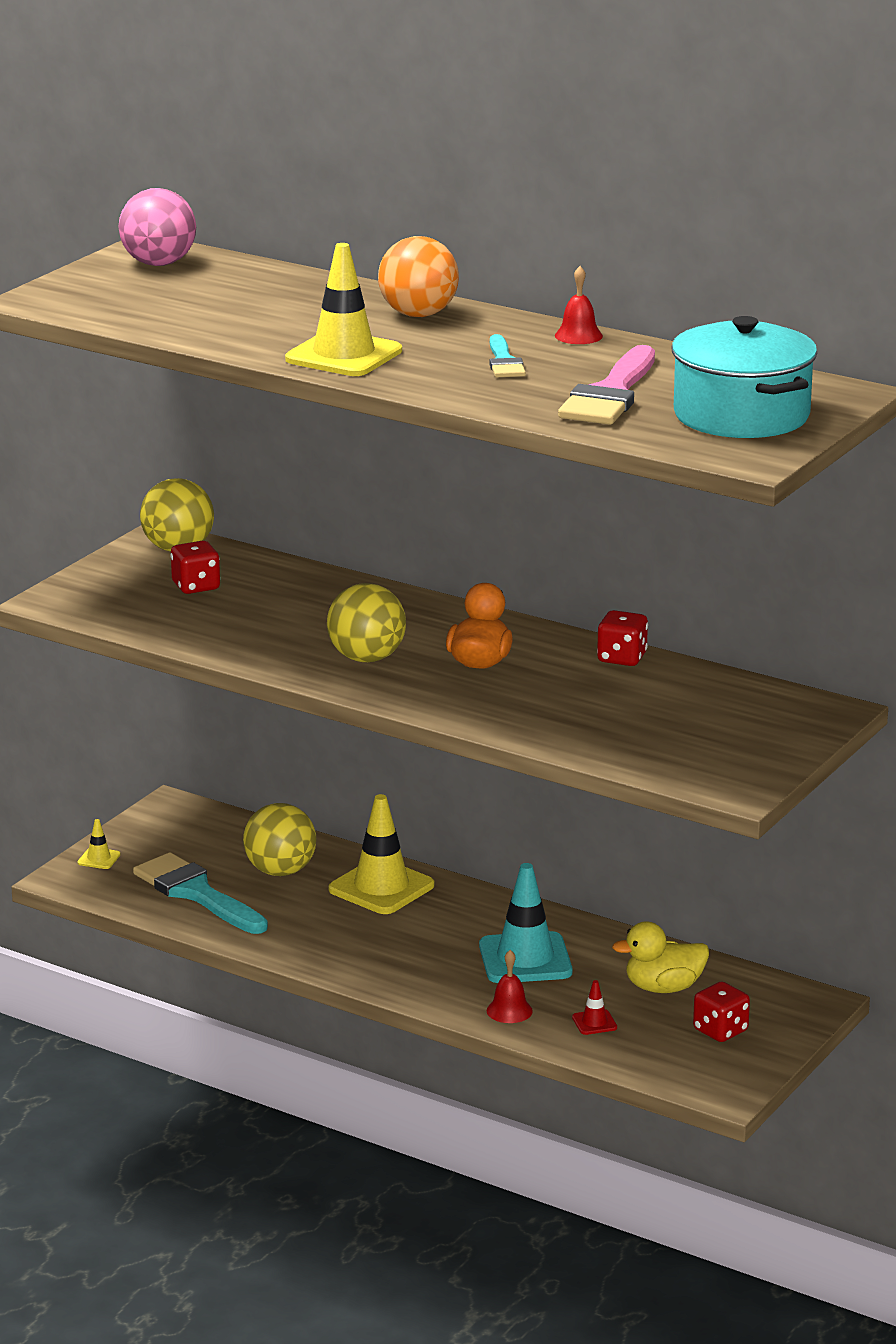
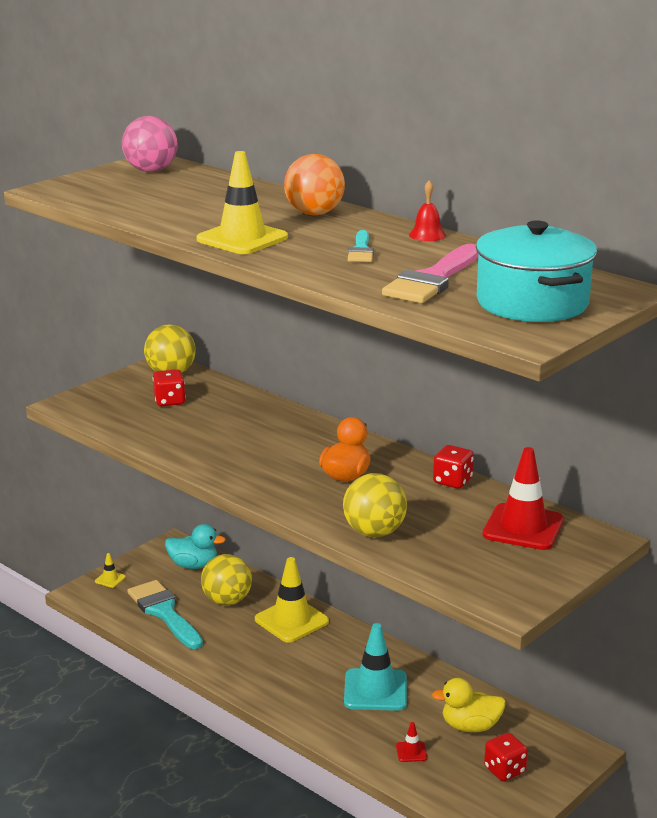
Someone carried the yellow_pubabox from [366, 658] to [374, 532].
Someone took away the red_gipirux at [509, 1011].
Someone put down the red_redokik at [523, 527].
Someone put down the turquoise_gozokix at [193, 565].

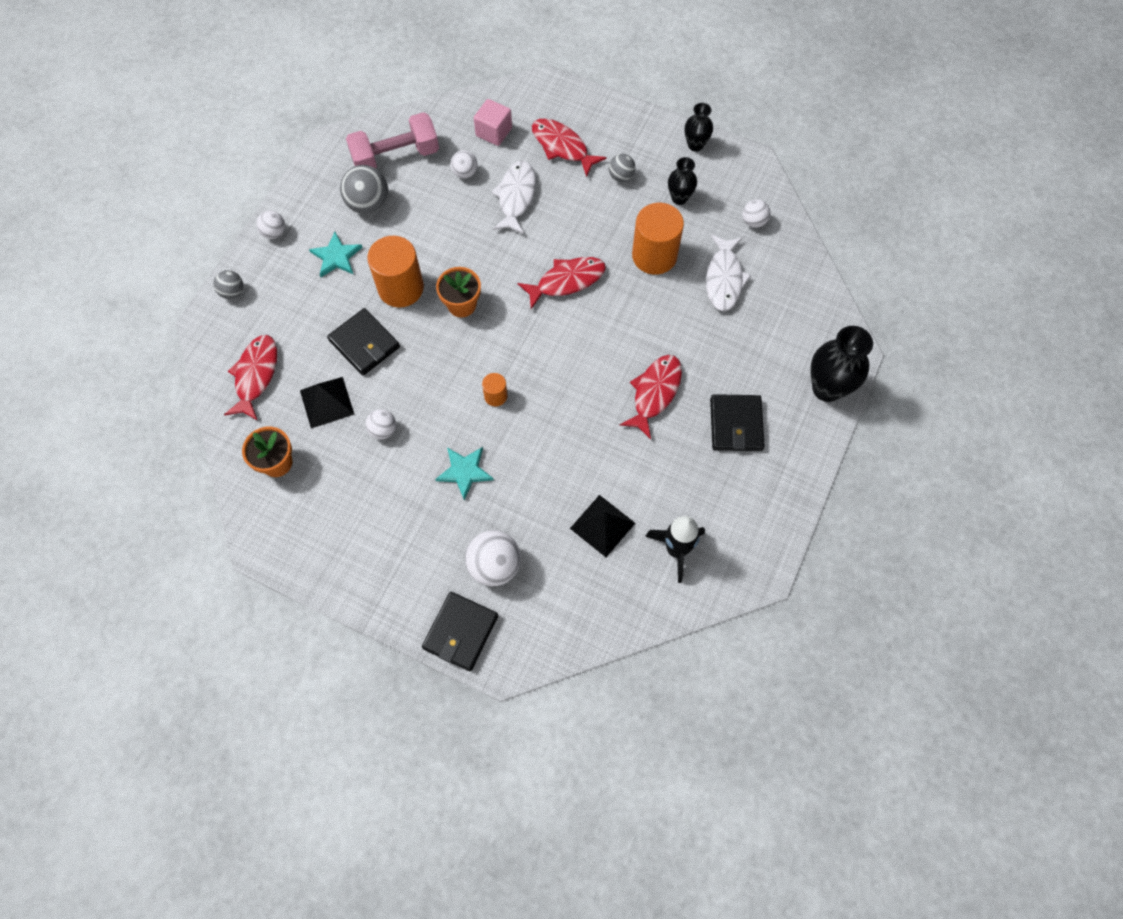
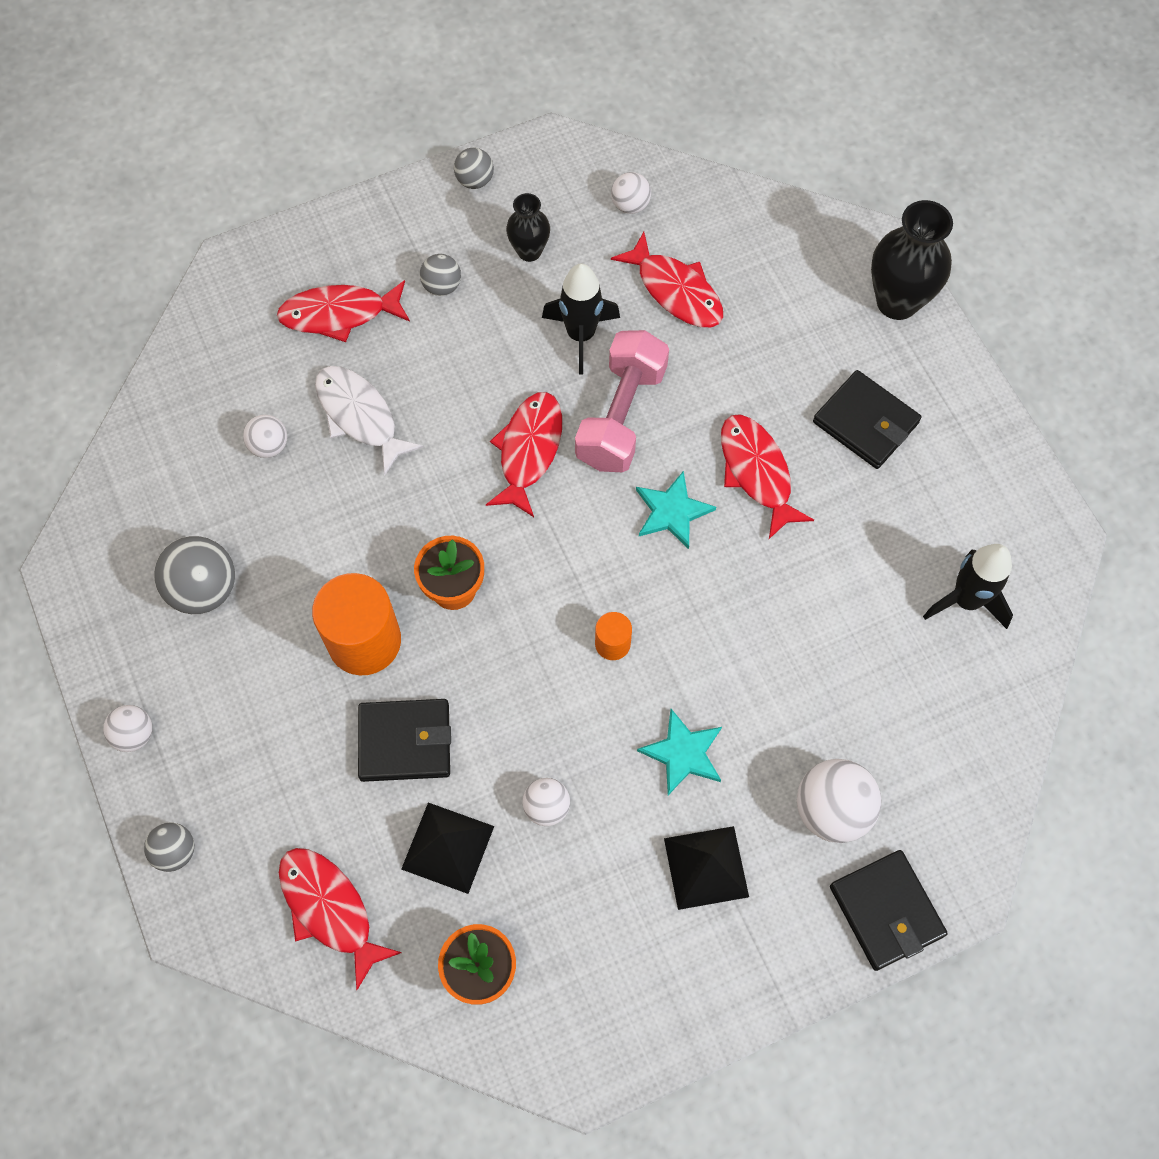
Someone took away the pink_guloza at [494, 132].
Someone swapped the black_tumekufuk at [695, 145] for the grey_pubabox at [475, 180].
Someone carried the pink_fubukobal from [396, 156] to [621, 416].
Someone swapped the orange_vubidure at [654, 256] for the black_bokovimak at [580, 335].
Someone carried the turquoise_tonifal from [336, 257] to [672, 511].
Someone repainted the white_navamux at [724, 279], which became the red_navamux at [675, 291].
Someone carried the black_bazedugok from [602, 525] to [706, 867].

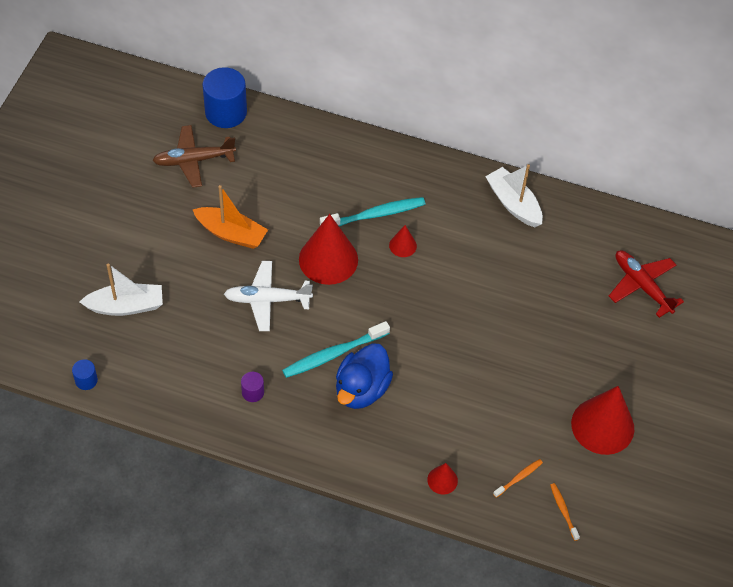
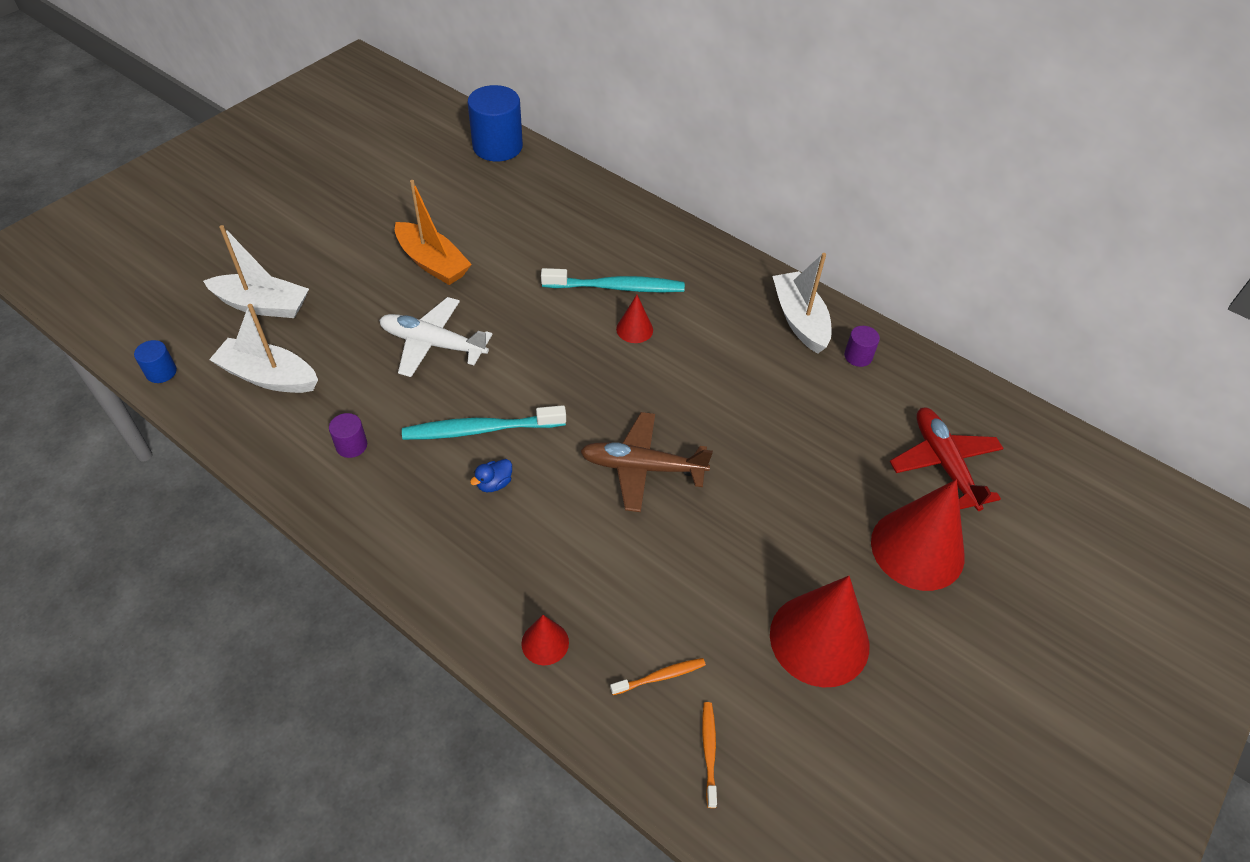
Someone carried the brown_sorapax from [193, 160] to [642, 468].
Someone carried the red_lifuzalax from [328, 259] to [917, 549].
Someone scaled the blue_gozokix at [361, 389] by 0.41.
Someone put down the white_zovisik at [269, 376].
Someone put down the purple_vubidure at [858, 356].

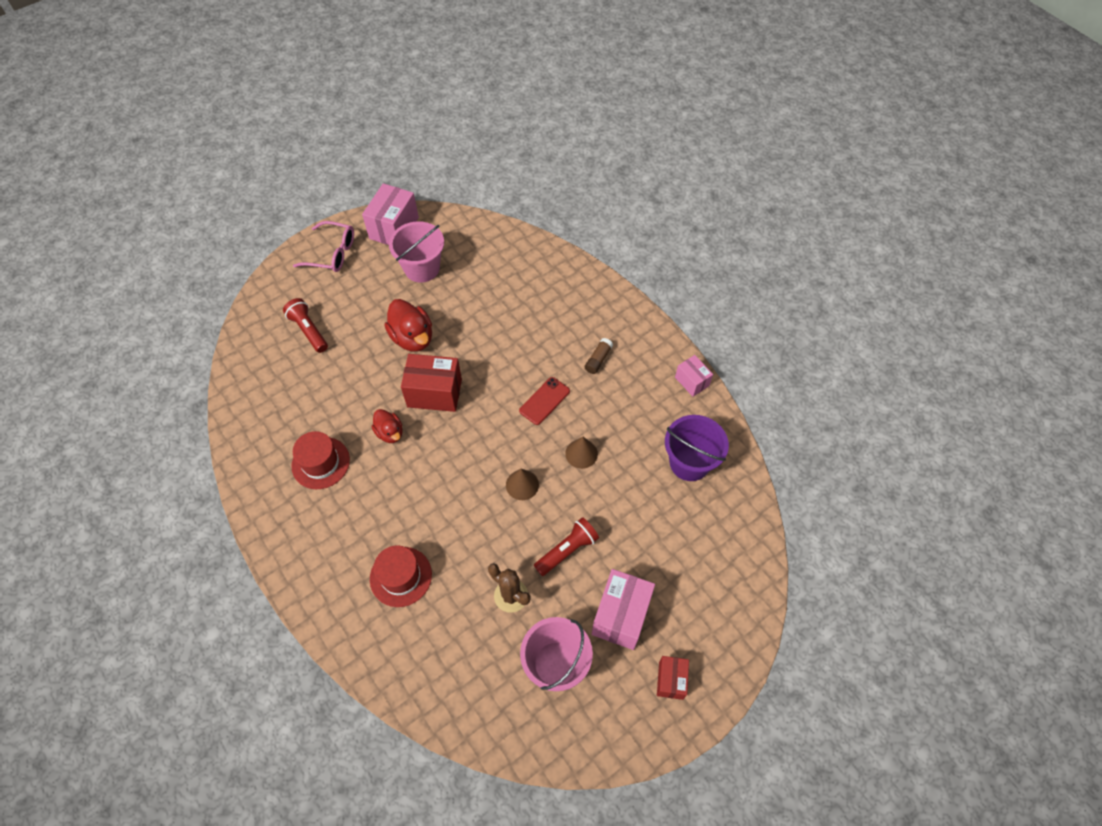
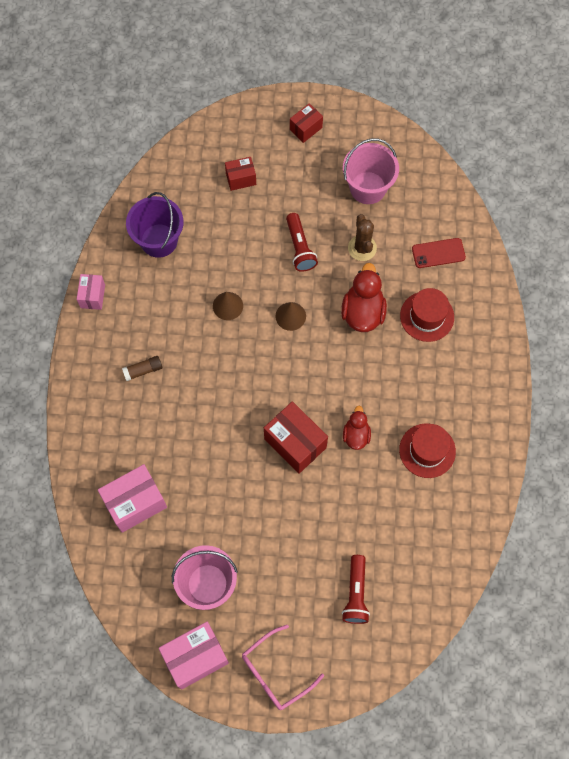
Someone rotated the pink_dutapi at [332, 253] by 90 degrees counterclockwise.
Someone carried the red_gozokix from [412, 338] to [363, 312].
Someone carried the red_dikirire from [544, 401] to [438, 253].
Someone rotated the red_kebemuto at [567, 550] by 105 degrees counterclockwise.
Someone carried the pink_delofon from [621, 615] to [135, 503].
Someone put down the red_delofon at [241, 179].

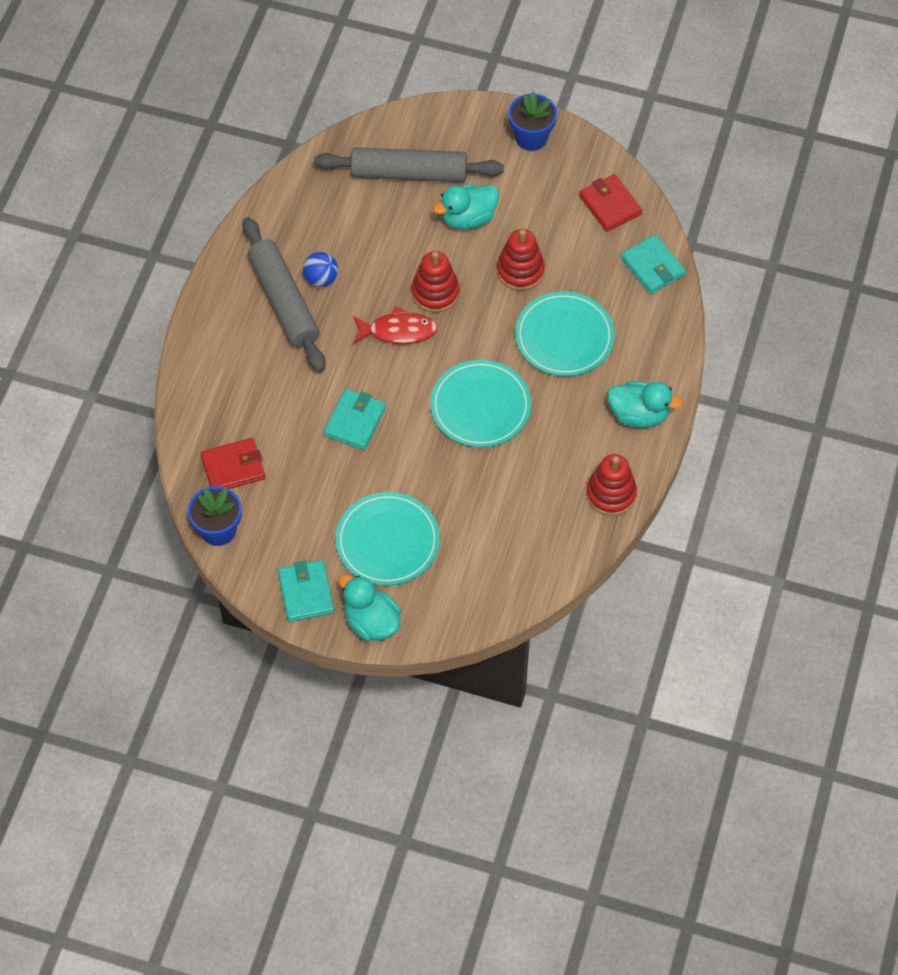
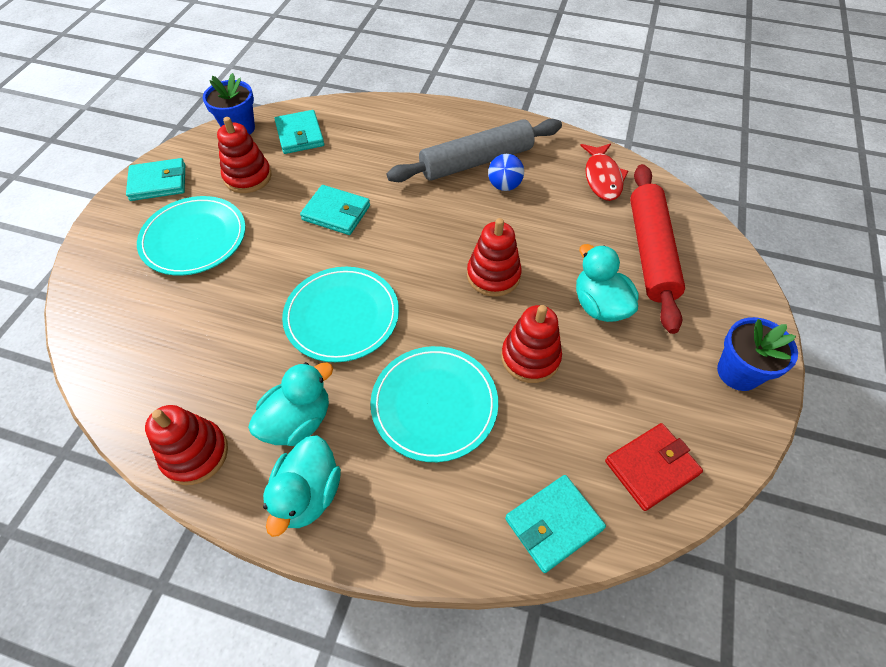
Someone repainted the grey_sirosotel at [409, 173], which became the red_sirosotel at [650, 252].
Someone carried the red_navamux from [398, 331] to [602, 178].
Someone repainted the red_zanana at [233, 467], which became the turquoise_zanana at [300, 135].
Someone carried the turquoise_gozokix from [371, 622] to [298, 421].
Someone put down the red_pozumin at [248, 177].

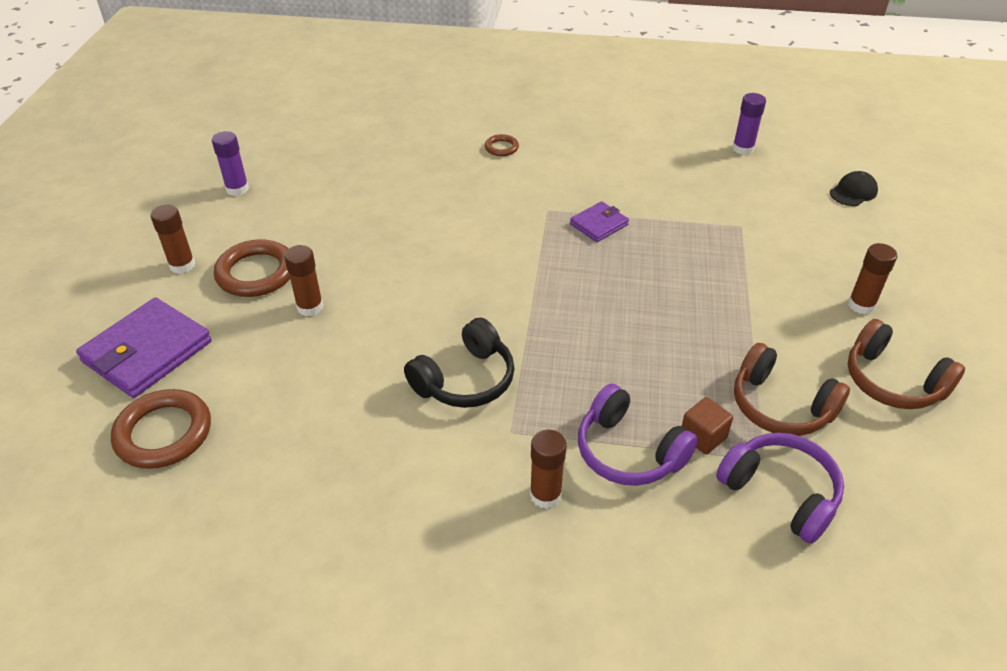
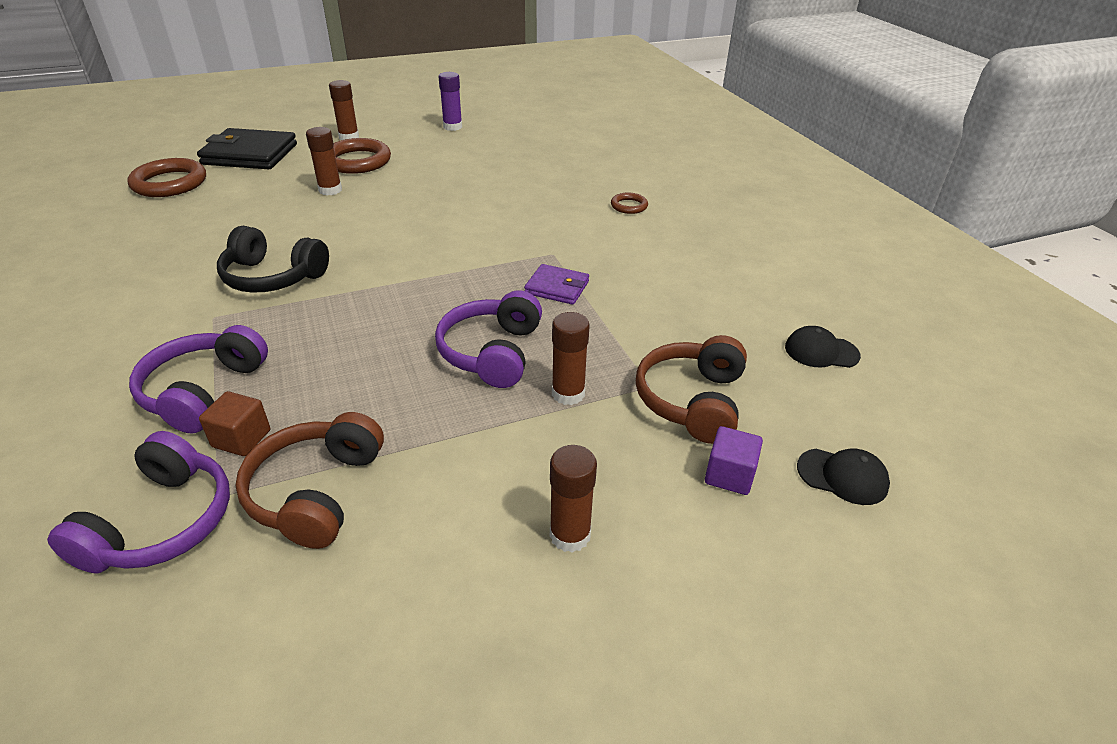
Someone swapped the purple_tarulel at [743, 149] for the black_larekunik at [821, 351].
Someone repainted the purple_zanana at [147, 352], which became the black_zanana at [250, 154].
Someone carried the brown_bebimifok from [892, 381] to [691, 401].
Someone carried the brown_tarulel from [545, 495] to [568, 394].
Someone put down the purple_bebimifok at [492, 352].
Someone put down the purple_guloza at [729, 475].

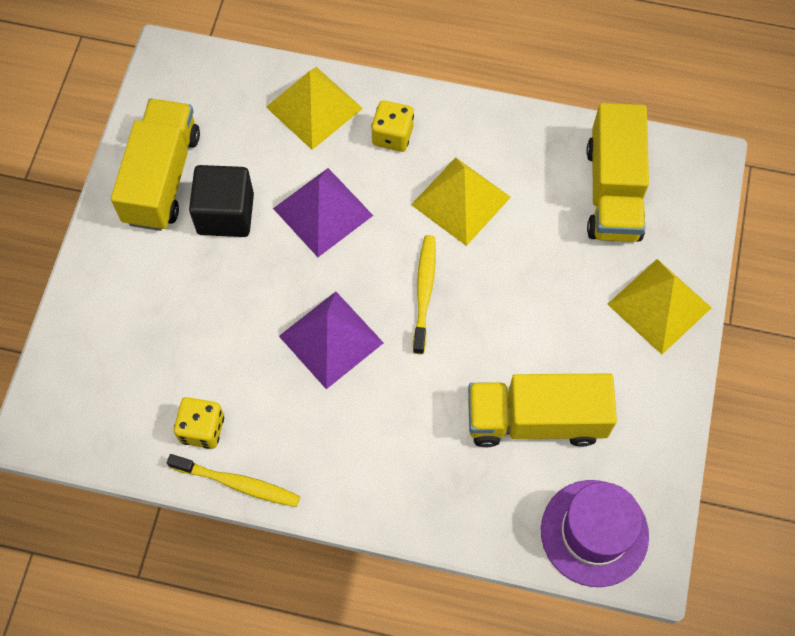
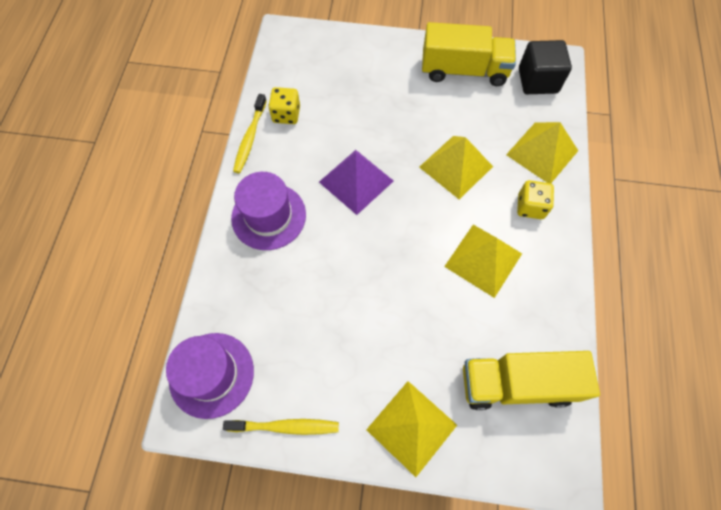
Someone carried the black_guloza from [225, 214] to [537, 81].
Someone repainted the purple_bazedugok at [323, 211], which became the yellow_bazedugok at [456, 166].
Someone carried the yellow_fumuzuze from [424, 292] to [285, 426].
Someone took away the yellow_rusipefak at [535, 420].
Someone put down the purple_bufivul at [268, 216].

